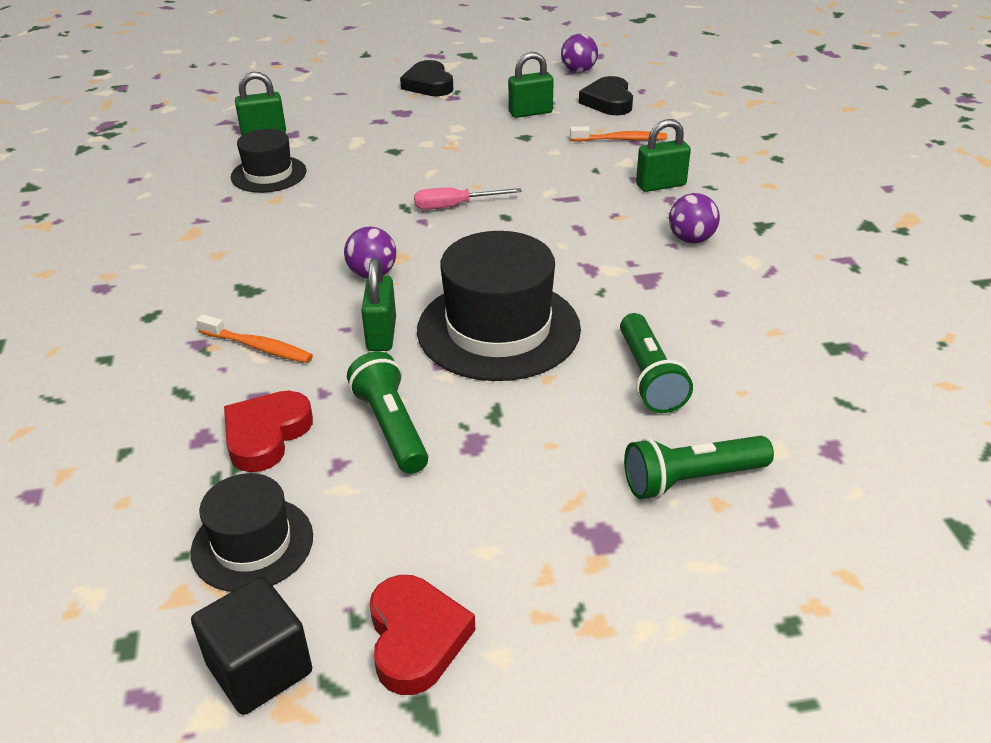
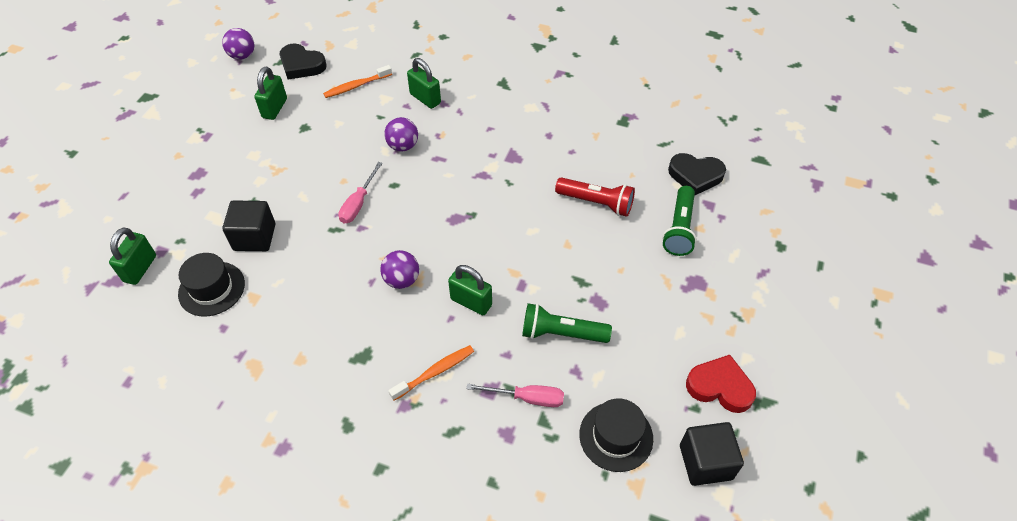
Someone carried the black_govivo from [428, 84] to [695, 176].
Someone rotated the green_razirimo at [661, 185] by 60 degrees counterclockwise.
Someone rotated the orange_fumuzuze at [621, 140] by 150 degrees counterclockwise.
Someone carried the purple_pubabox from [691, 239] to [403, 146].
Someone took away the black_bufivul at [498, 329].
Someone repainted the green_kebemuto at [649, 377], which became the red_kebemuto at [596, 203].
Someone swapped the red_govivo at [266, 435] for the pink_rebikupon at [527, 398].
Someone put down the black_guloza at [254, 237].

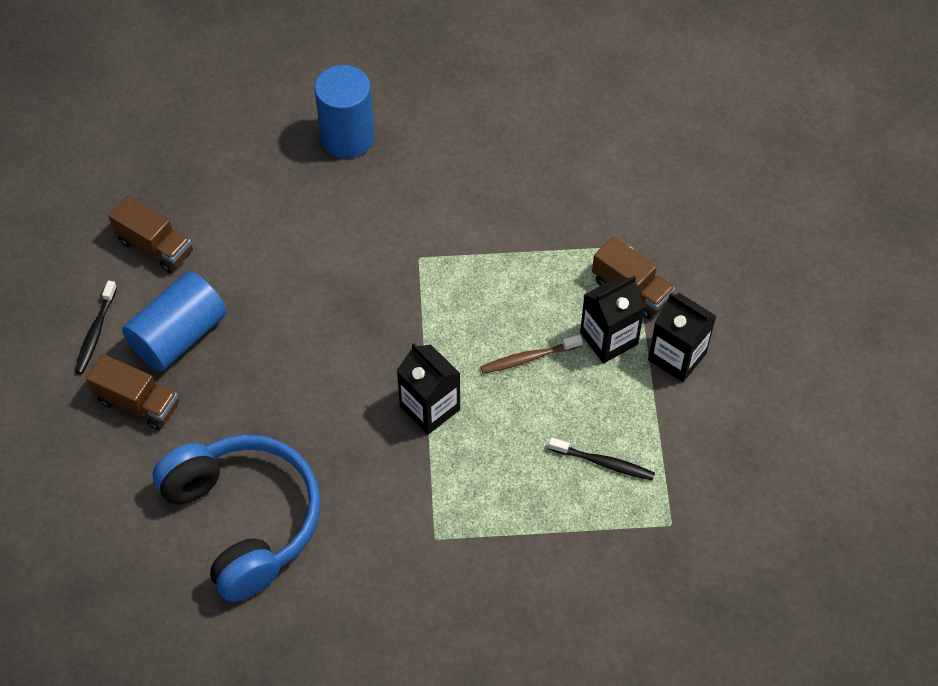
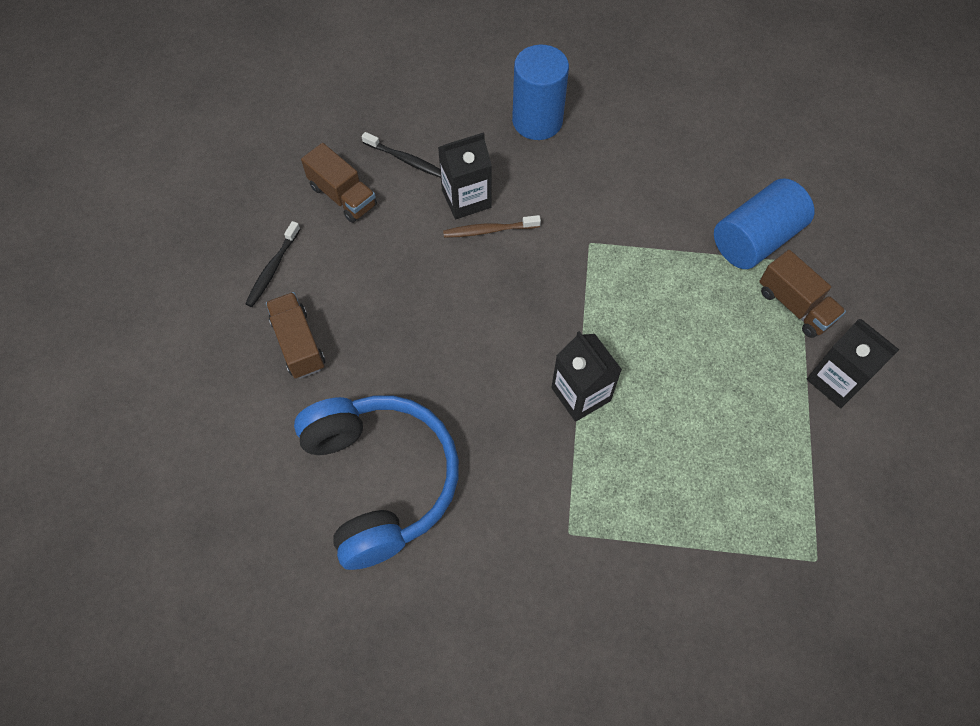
Someone carried the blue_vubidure from [179, 335] to [755, 239].
Someone carried the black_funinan from [608, 338] to [466, 199].
Someone carried the brown_fumuzuze from [528, 358] to [489, 230].
Someone rotated the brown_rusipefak at [137, 403] by 150 degrees counterclockwise.
Someone carried the black_fumuzuze from [604, 463] to [405, 160].

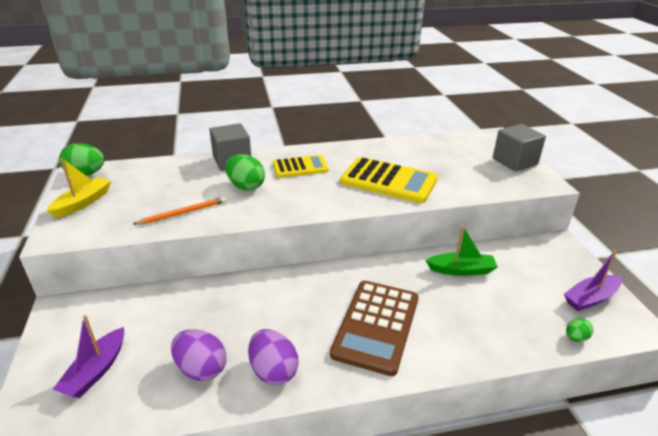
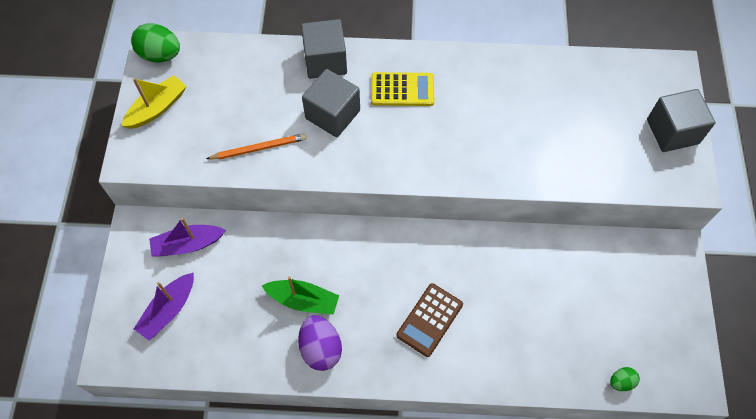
Someone swapped the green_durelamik at [246, 186] for the grey_guloza at [332, 114].
Someone took away the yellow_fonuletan at [388, 181].
Someone carried the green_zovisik from [461, 270] to [303, 300].
Someone carried the purple_zovisik from [590, 298] to [187, 244].
Someone scaled the brown_fonuletan at [376, 326] by 0.62.
Someone took away the purple_durelamik at [201, 369].

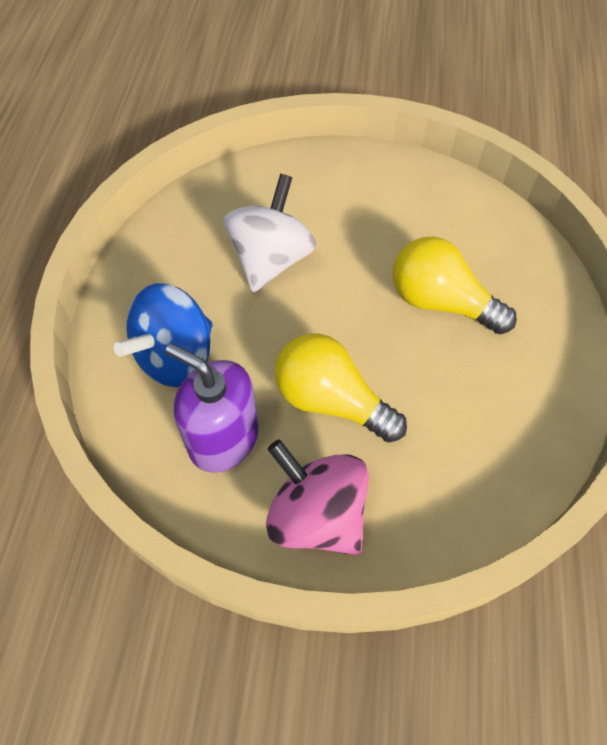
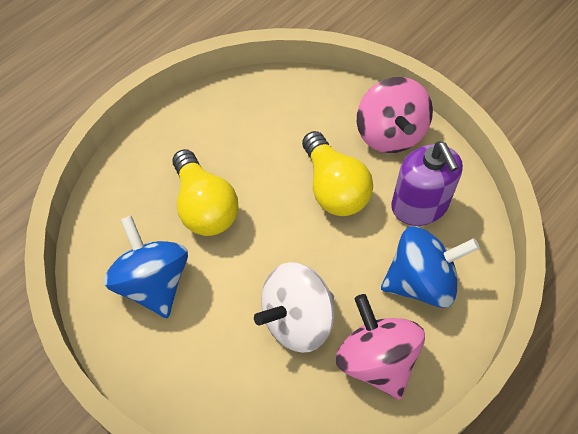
Someone put down the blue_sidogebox at [153, 283].
Someone put down the pink_sidogebox at [376, 360].

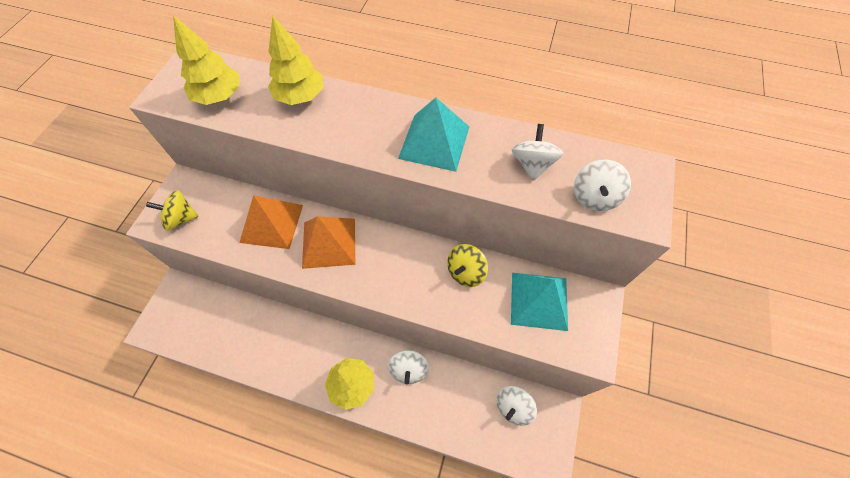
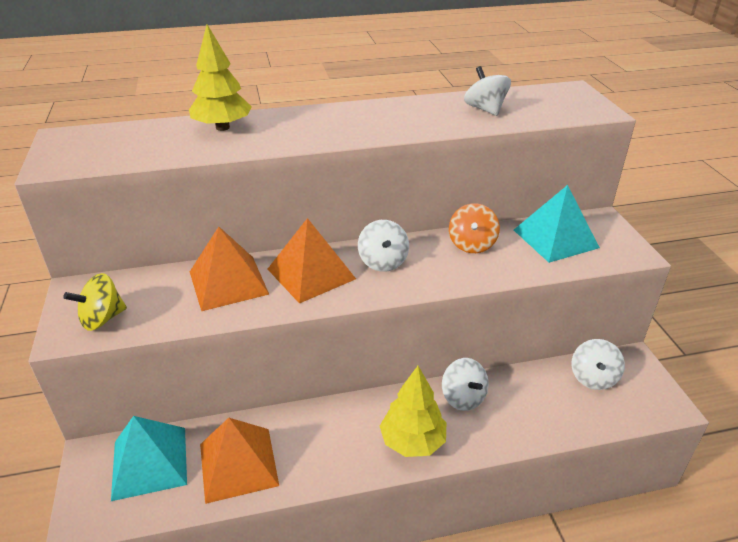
Someone took away the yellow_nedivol at [219, 96].
Someone carried the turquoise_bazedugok from [434, 142] to [149, 462].
Someone carried the white_sidogebox from [594, 197] to [383, 262].
Someone repainted the yellow_sidogebox at [465, 272], which became the orange_sidogebox at [472, 244].
Someone put down the orange_bazedugok at [238, 464].

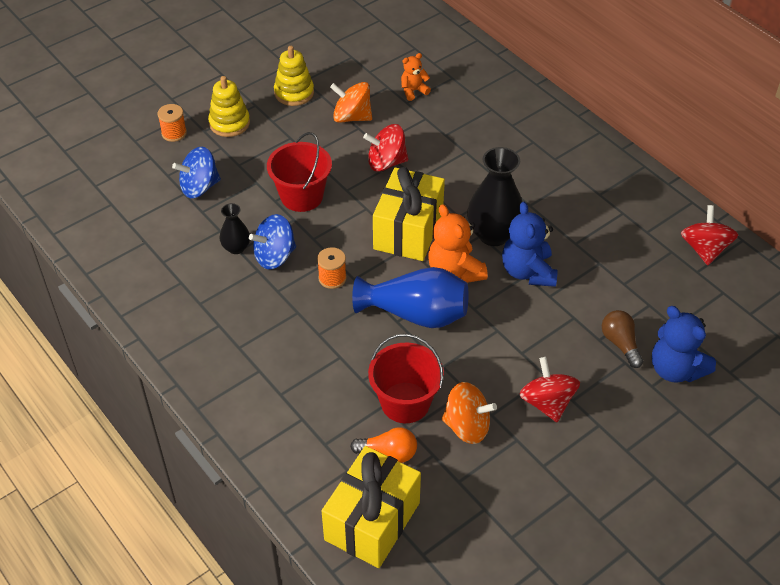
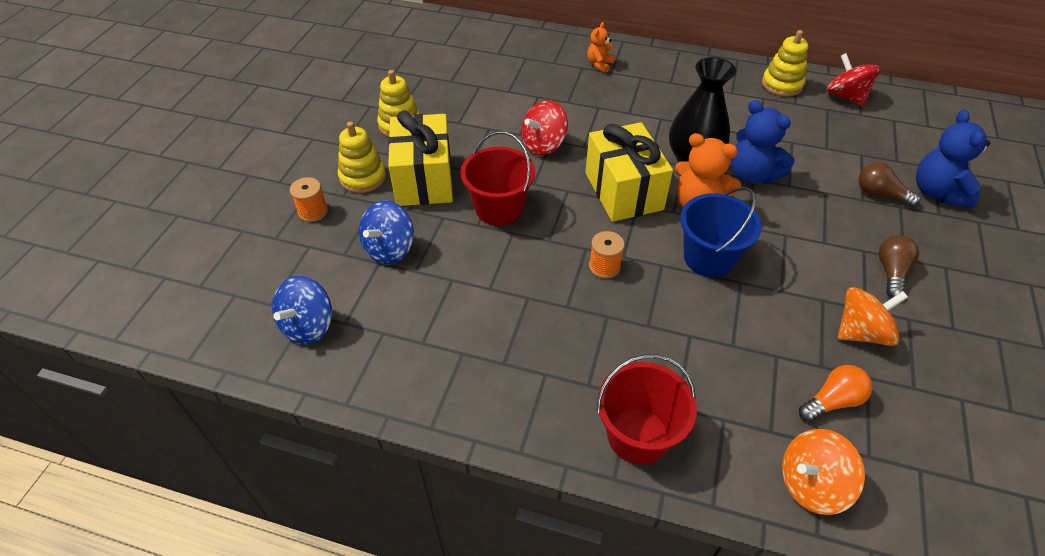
Someone carried the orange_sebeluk from [413, 91] to [599, 64].
Someone carried the orange_sidogebox from [352, 117] to [811, 484].
Someone took away the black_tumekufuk at [236, 248].
Someone carried the blue_sidogebox from [274, 256] to [308, 326].
Someone swapped the blue_tumekufuk at [416, 314] for the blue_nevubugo at [709, 258].
Someone rotated the blue_sebeluk at [675, 369] by 75 degrees clockwise.
Someone carried the red_nevubugo from [405, 402] to [637, 435].
Someone swapped the red_sidogebox at [547, 403] for the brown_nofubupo at [891, 272].
Someone carried the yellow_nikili from [372, 521] to [424, 179].
Someone put down the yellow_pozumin at [782, 84].

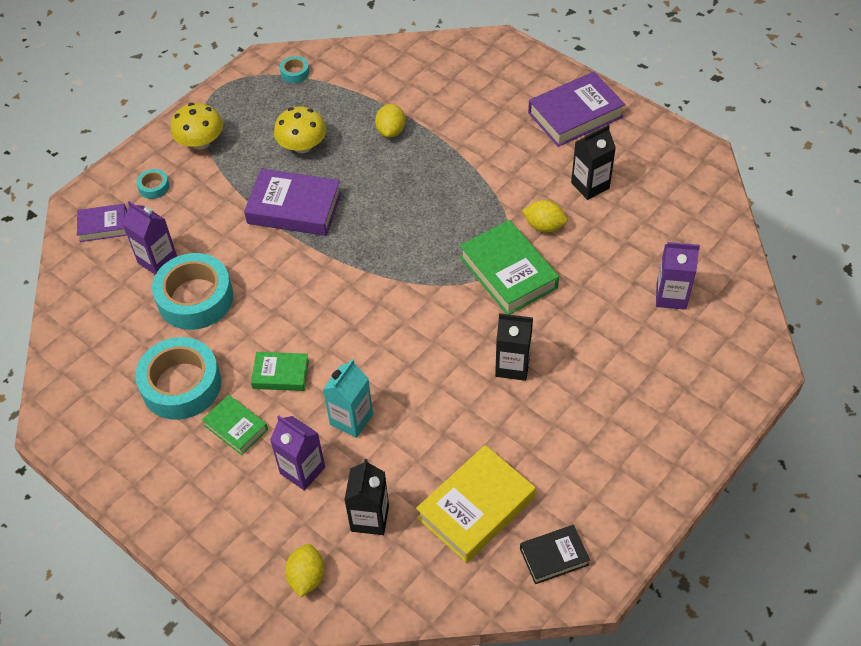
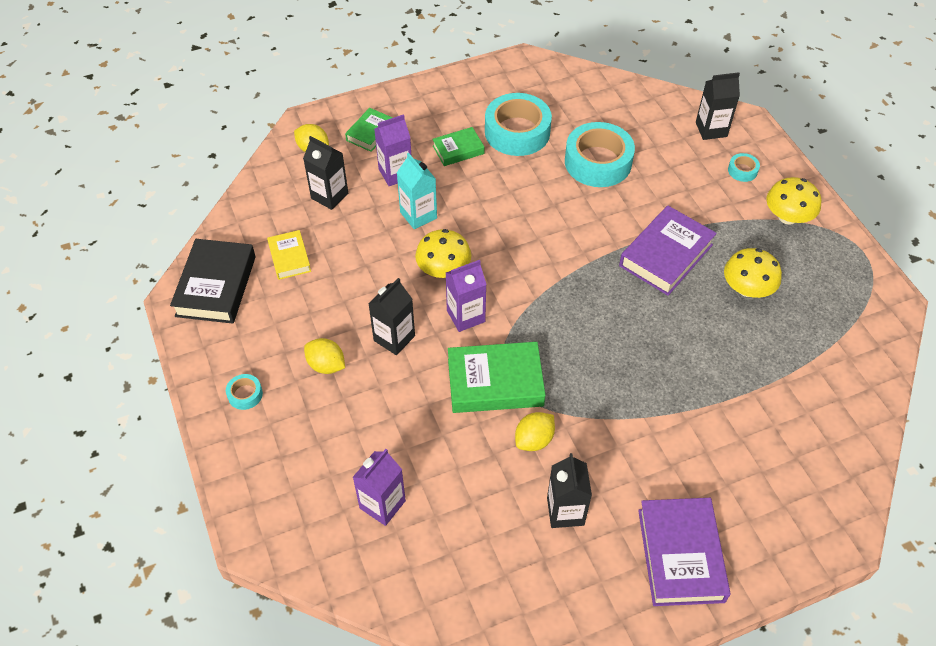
Someone carried the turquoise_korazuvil from [295, 73] to [245, 394].
Someone carried the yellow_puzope from [391, 131] to [326, 365].
Someone carried the purple_funinan from [157, 260] to [466, 316].
Someone swapped the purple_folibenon at [103, 226] for the black_funinan at [711, 129].
Someone carried the green_folibenon from [281, 374] to [370, 133].
Someone scaled the yellow_folibenon at [476, 508] by 0.57.
Someone scaled the black_folibenon at [554, 556] by 1.75.
Someone put down the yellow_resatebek at [443, 269].

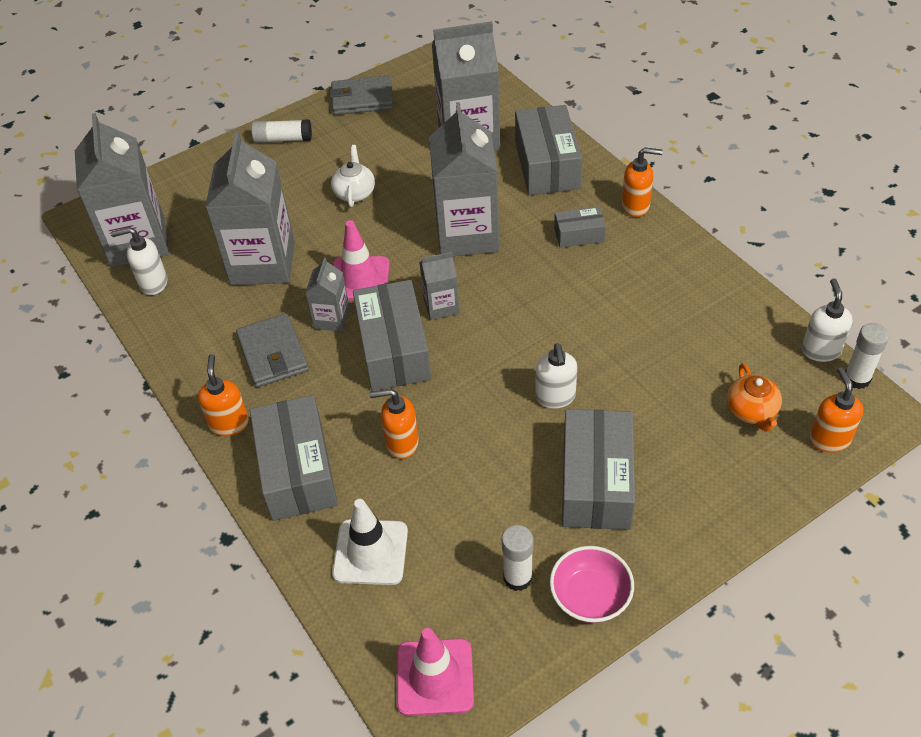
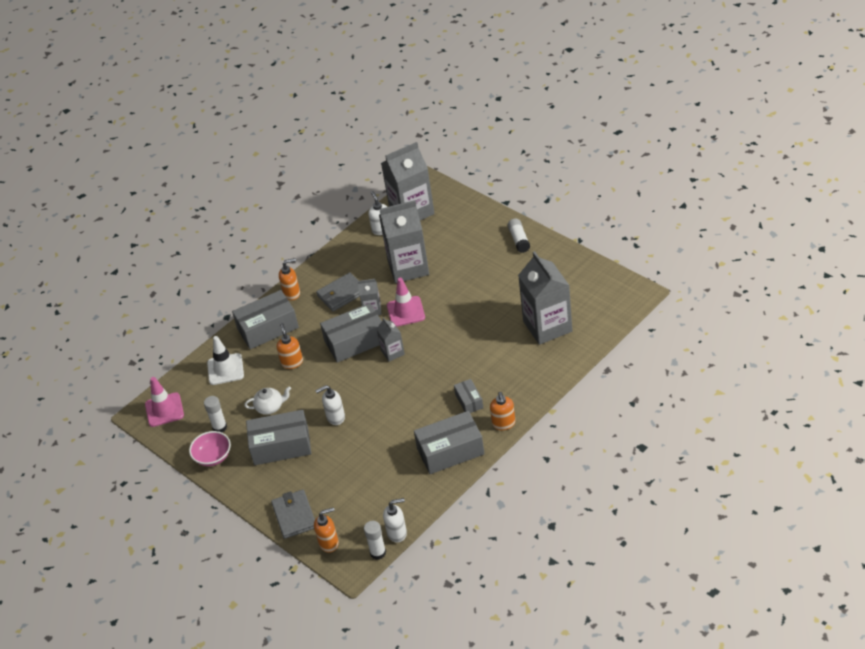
Someone carried the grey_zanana from [362, 99] to [294, 516].
Someone took away the grey_funinan at [467, 234].
Someone carried the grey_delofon from [547, 165] to [450, 451].
Someone carried the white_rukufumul from [355, 193] to [270, 407].
Someone took away the orange_rukufumul at [751, 411].

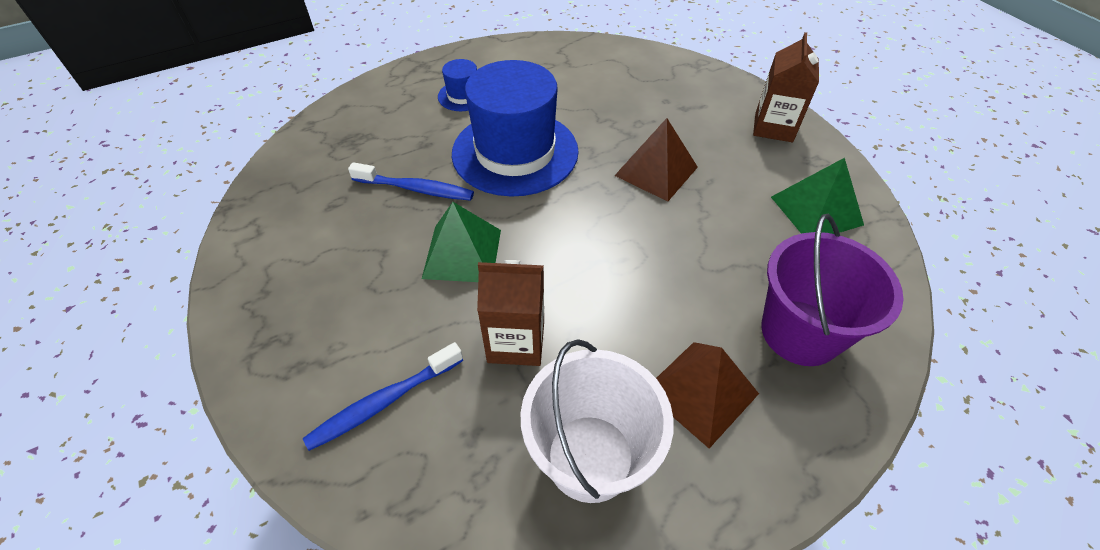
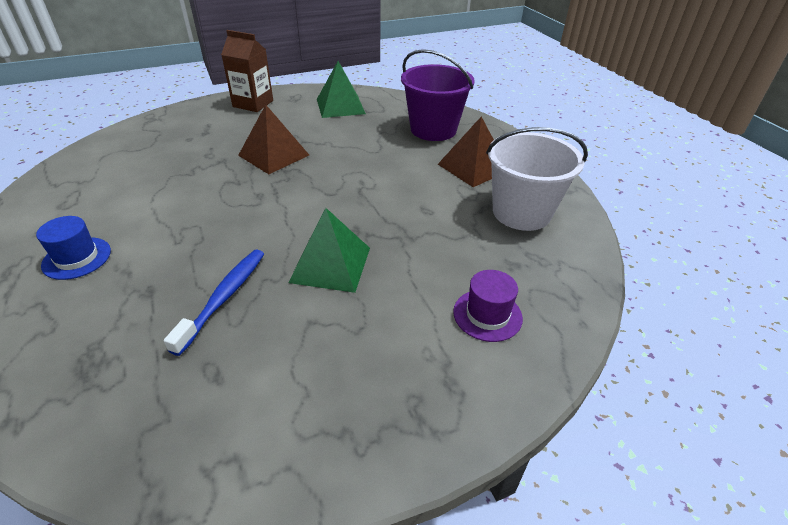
Someone took away the blue_bufivul at [515, 152].
Someone took away the brown_funinan at [516, 341].
Someone swapped the blue_fumuzuze at [383, 402] for the purple_bufivul at [487, 315].

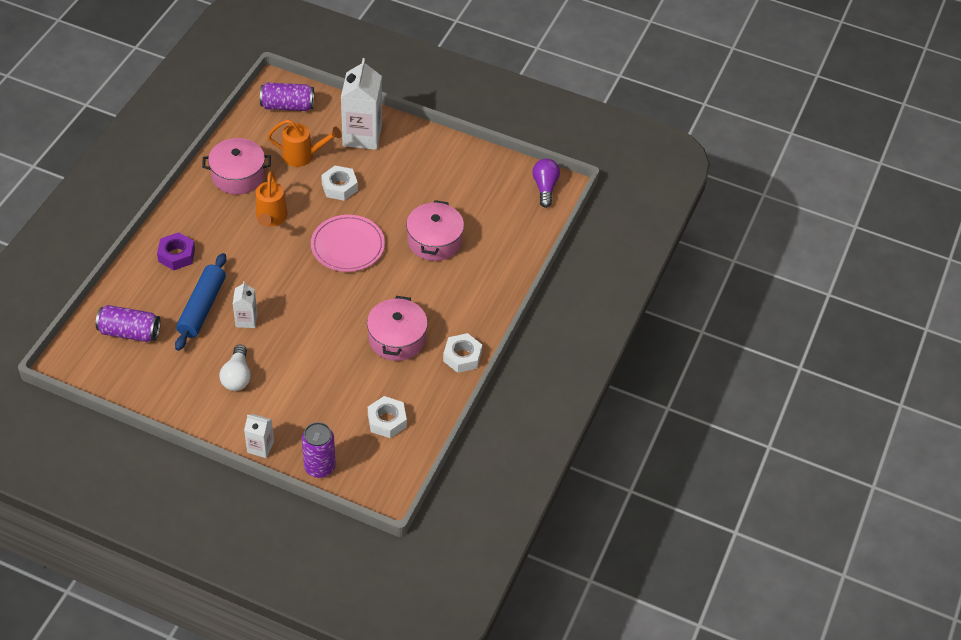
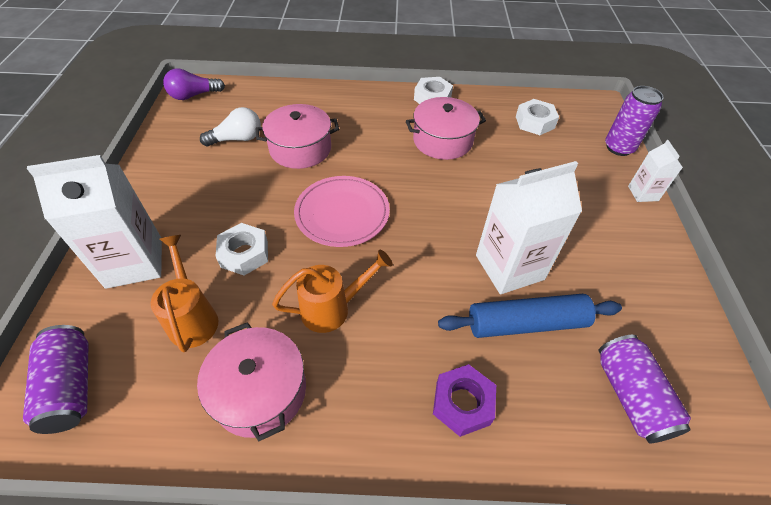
Someone scaled the white_funinan at [246, 320] by 1.96.
Someone carried the white_nofubupo from [237, 376] to [237, 139].

